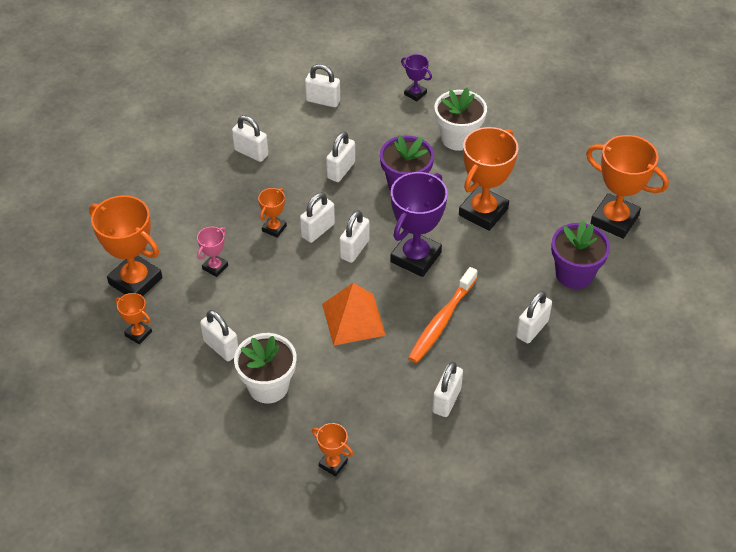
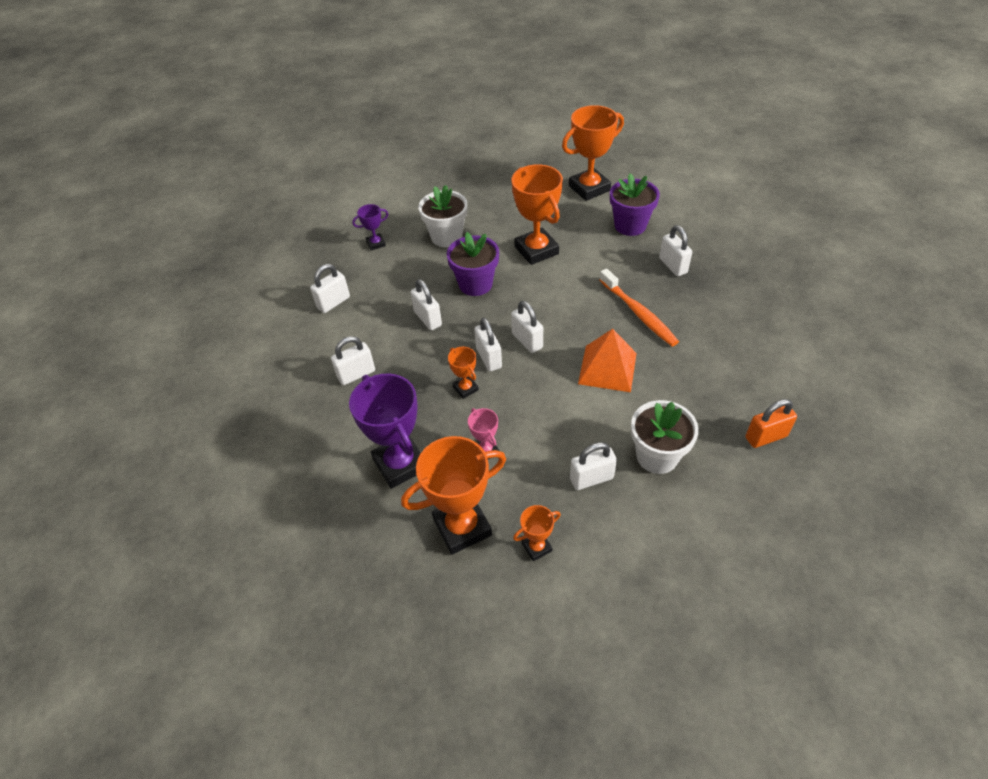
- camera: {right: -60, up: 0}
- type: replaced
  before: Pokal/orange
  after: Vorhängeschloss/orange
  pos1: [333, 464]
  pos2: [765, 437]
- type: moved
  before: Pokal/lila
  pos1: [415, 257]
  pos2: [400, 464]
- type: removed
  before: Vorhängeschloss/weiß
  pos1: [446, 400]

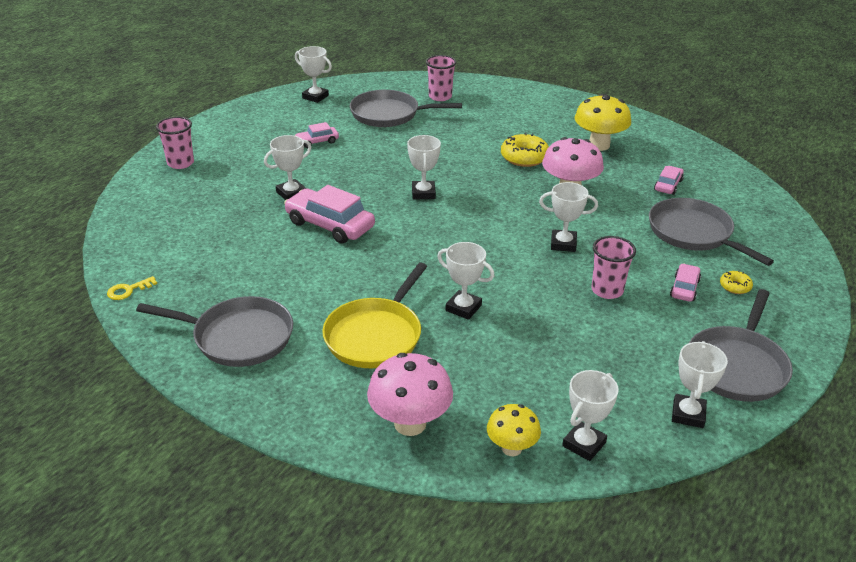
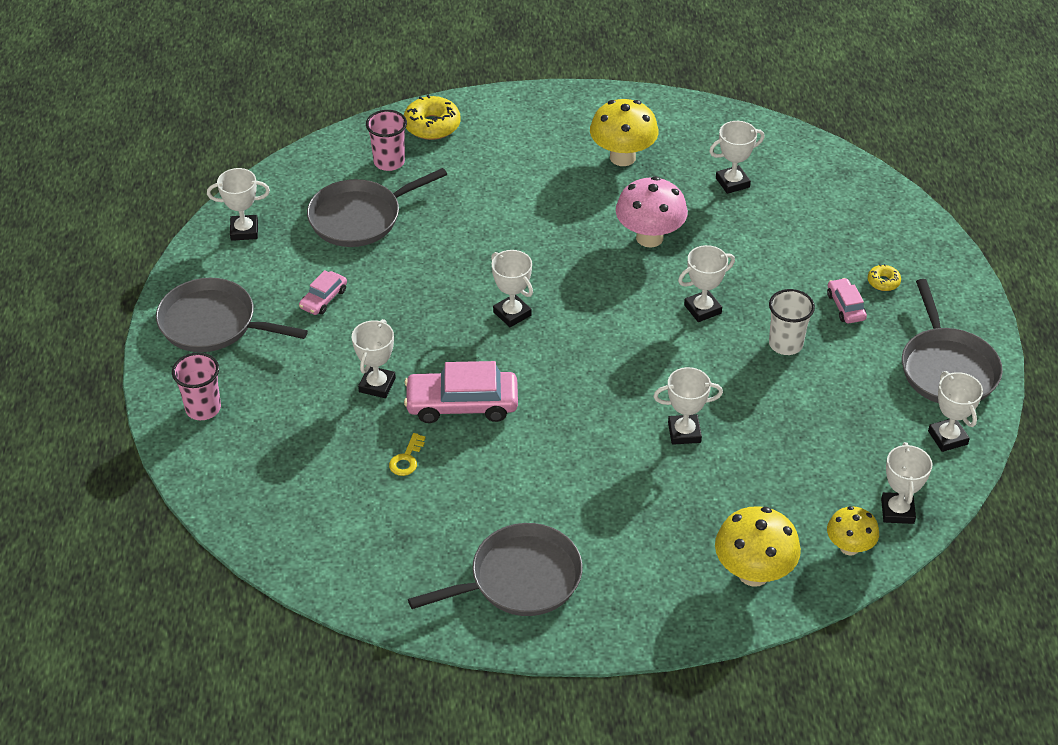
- camera: {right: -35, up: 10}
- type: moved
  before: Schlüssel/gelb
  pos1: [128, 290]
  pos2: [407, 459]
- type: removed
  before: Pfanne/gelb
  pos1: [375, 336]
- type: recoloured
  before: Pilz/rosa
  after: Pilz/gelb
  pos1: [410, 423]
  pos2: [753, 573]
- type: moved
  before: Donut/gelb
  pos1: [524, 157]
  pos2: [432, 125]
- type: recoloured
  before: Becher/rosa
  after: Becher/weiß
  pos1: [607, 290]
  pos2: [785, 344]
- type: moved
  before: Pfanne/grau
  pos1: [693, 233]
  pos2: [212, 323]
- type: replaced
  before: Auto/rosa
  after: Pokal/weiß
  pos1: [668, 185]
  pos2: [732, 182]

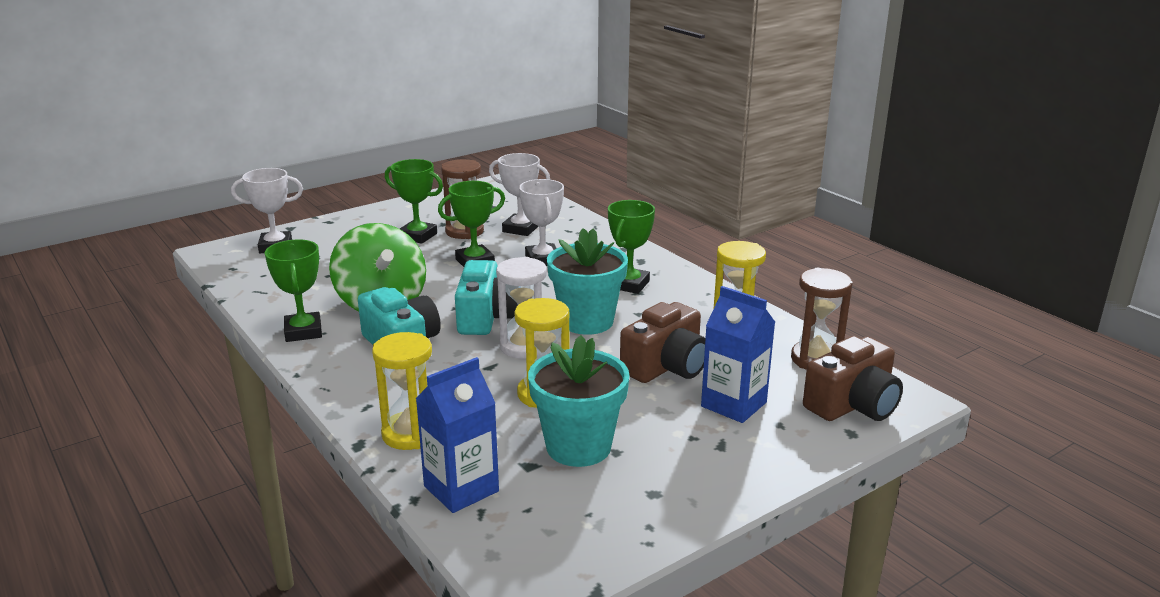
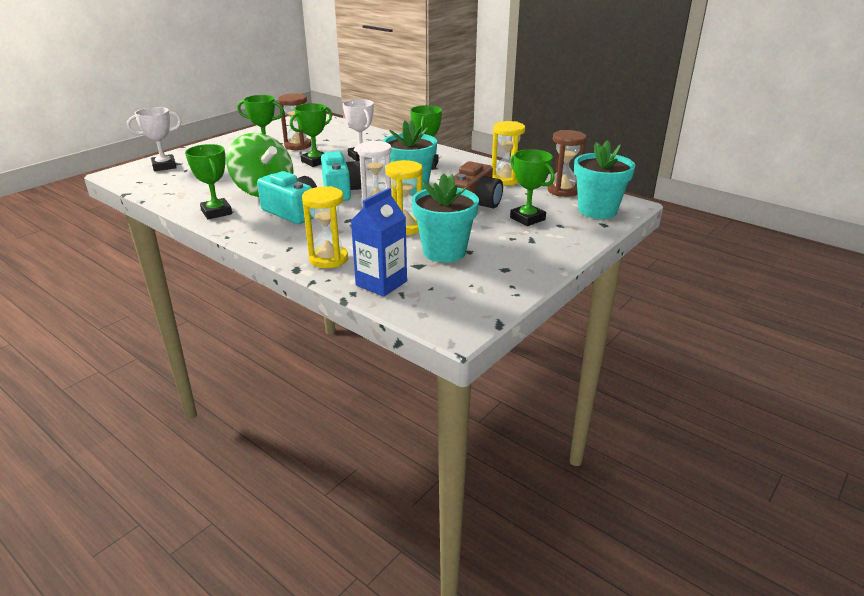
- camera: {right: -15, up: 5}
- type: removed
  before: Pokal/weiß
  pos1: [520, 229]
- type: replaced
  before: Getränkekarton/blau
  after: Pokal/grün
  pos1: [733, 404]
  pos2: [527, 218]
- type: replaced
  before: Kamera/braun
  after: Blumentopf/türkis
  pos1: [853, 405]
  pos2: [597, 210]

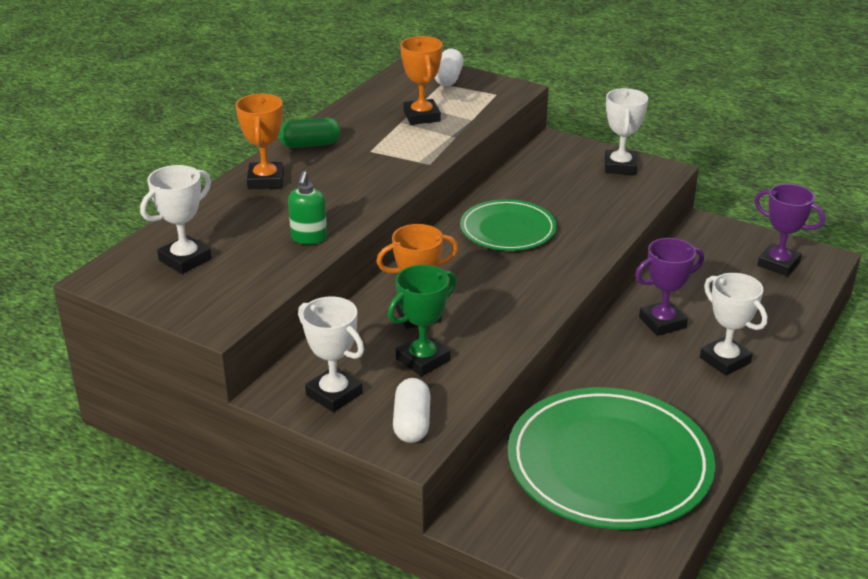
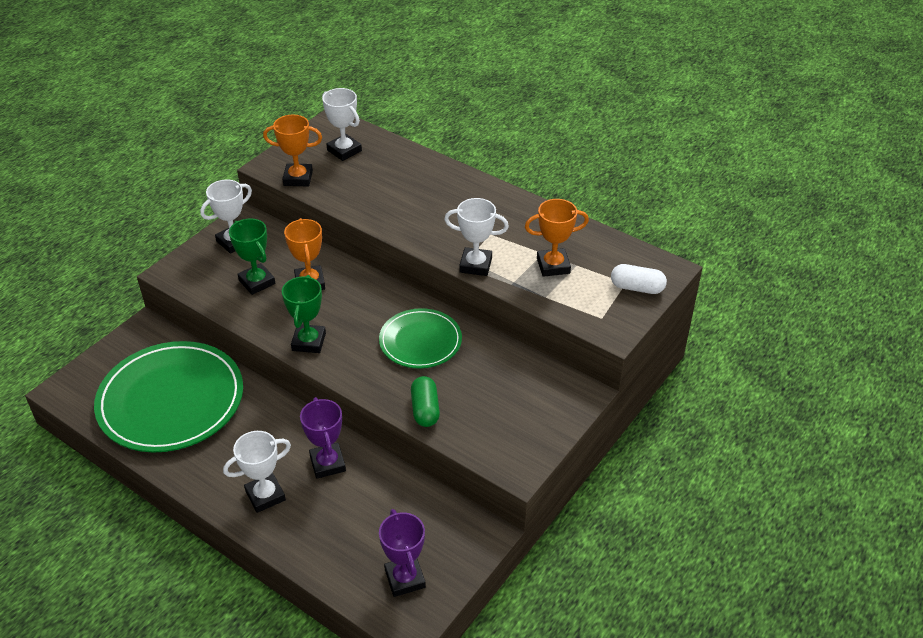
- camera: {right: 95, up: 10}
- type: moved
  before: Pokal/orange
  pos1: [266, 180]
  pos2: [298, 178]
- type: moved
  before: Kapsel/grün
  pos1: [310, 145]
  pos2: [425, 409]
- type: removed
  before: Seifenspender/grün
  pos1: [309, 238]
- type: removed
  before: Kapsel/weiß
  pos1: [412, 423]
- type: moved
  before: Pokal/weiß
  pos1: [620, 166]
  pos2: [475, 265]
- type: turned
  before: Pokal/lila
  pos1: [778, 264]
  pos2: [405, 578]
  turn: -60
- type: added
  after: Pokal/grün
  pos2: [309, 342]

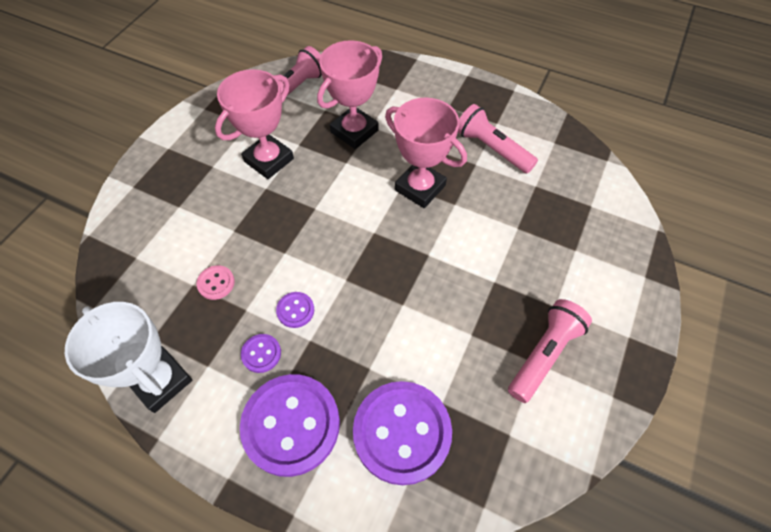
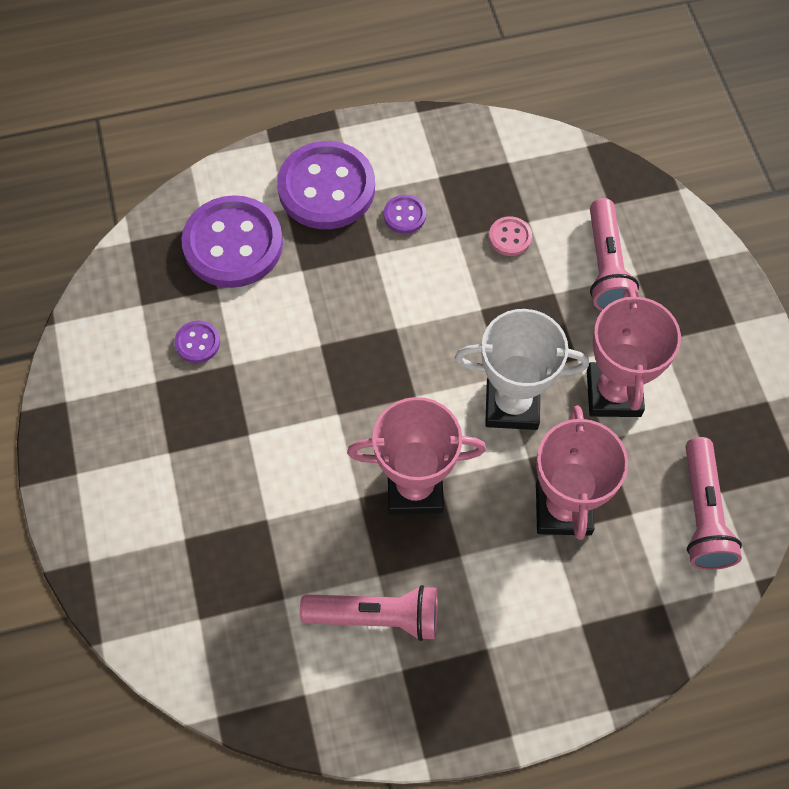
- camera: {right: 140, up: 5}
- type: moved
  before: Pokal/weiß
  pos1: [161, 381]
  pos2: [512, 405]
- type: moved
  before: Knopf/lila
  pos1: [295, 310]
  pos2: [197, 343]
- type: moved
  before: Taschenlampe/rosa
  pos1: [544, 354]
  pos2: [606, 266]

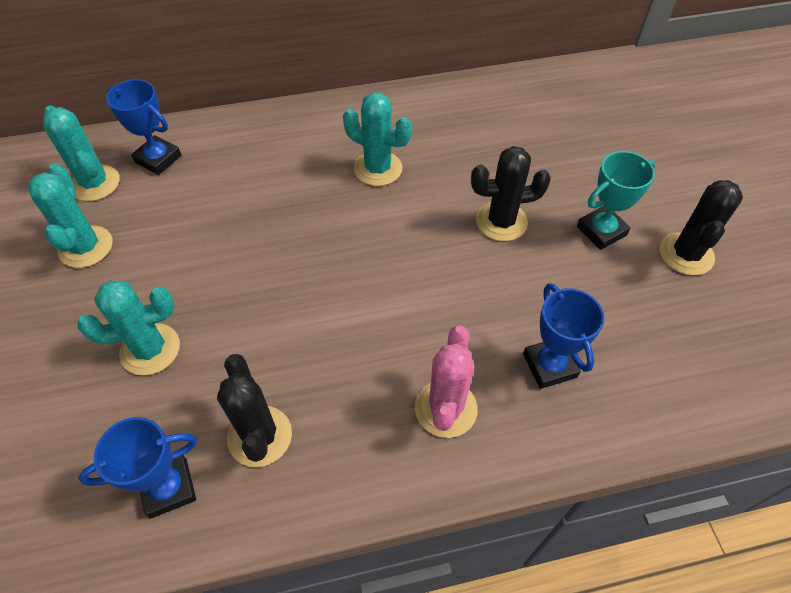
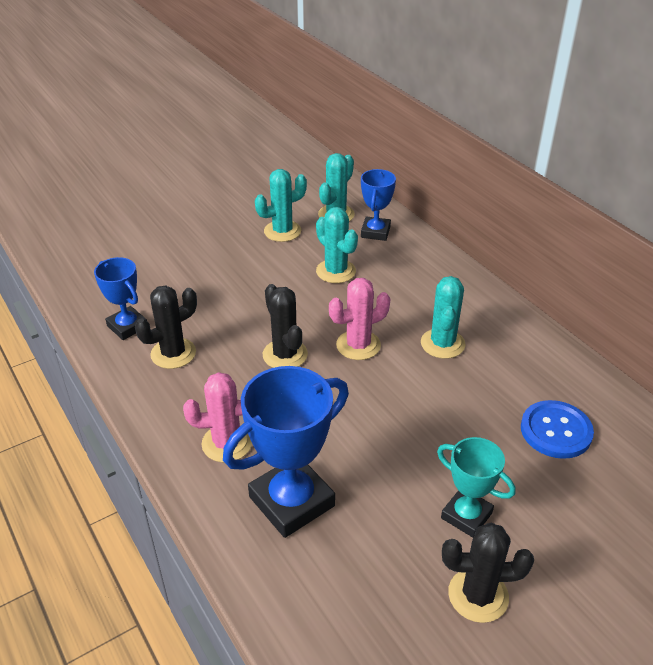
- camera: {right: 70, up: -15}
- type: moved
  before: Kaktus/türkis
  pos1: [150, 349]
  pos2: [336, 271]
- type: moved
  before: Kaktus/schwarz
  pos1: [501, 221]
  pos2: [285, 355]
- type: resized
  before: Pokal/blau
  pos1: [549, 365]
  pos2: [291, 501]
  scale: 1.67
- type: added
  after: Kaktus/rosa
  pos2: [358, 345]
- type: added
  after: Knopf/blau
  pos2: [556, 431]

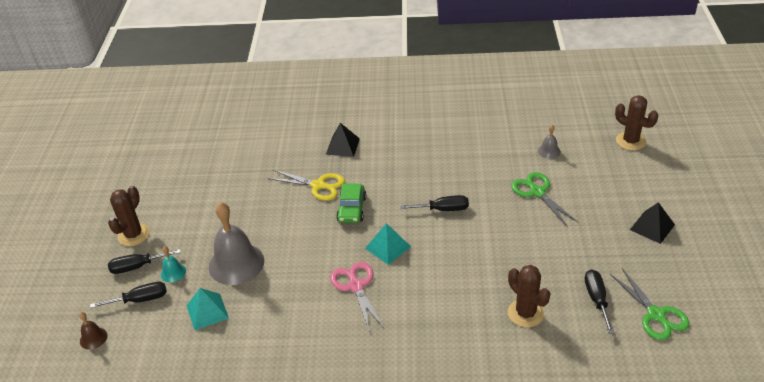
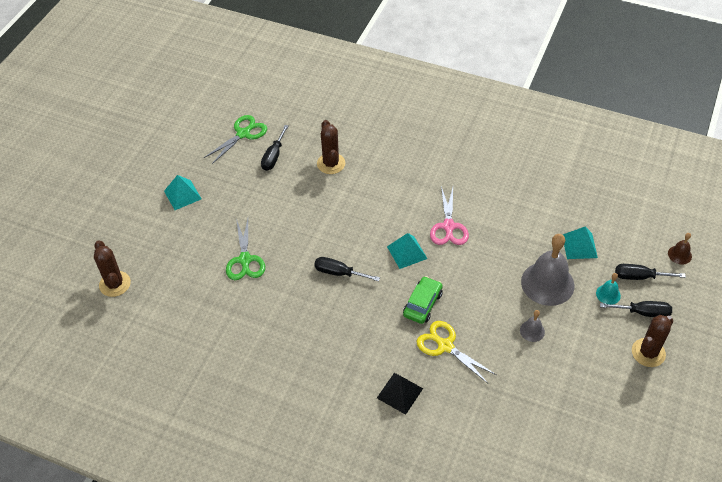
- camera: {right: -160, up: 10}
- type: moved
  before: Glocke/grau
  pos1: [549, 151]
  pos2: [532, 331]
- type: turned
  before: Schere/grün
  pos1: [656, 315]
  pos2: [243, 134]
  turn: 45
- type: recoloured
  before: Pyramide/schwarz
  after: Pyramide/türkis
  pos1: [652, 227]
  pos2: [182, 195]

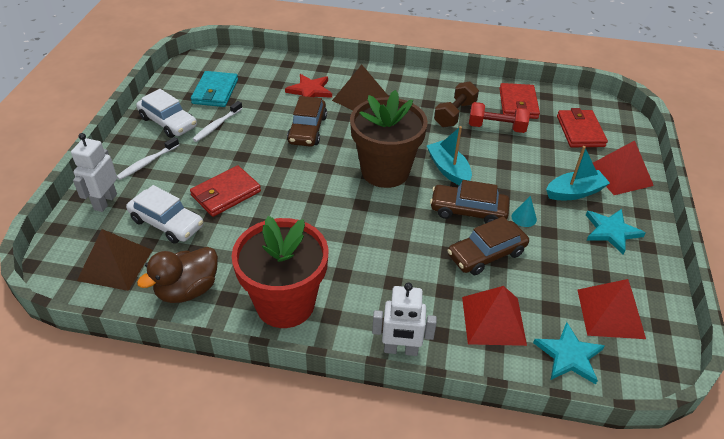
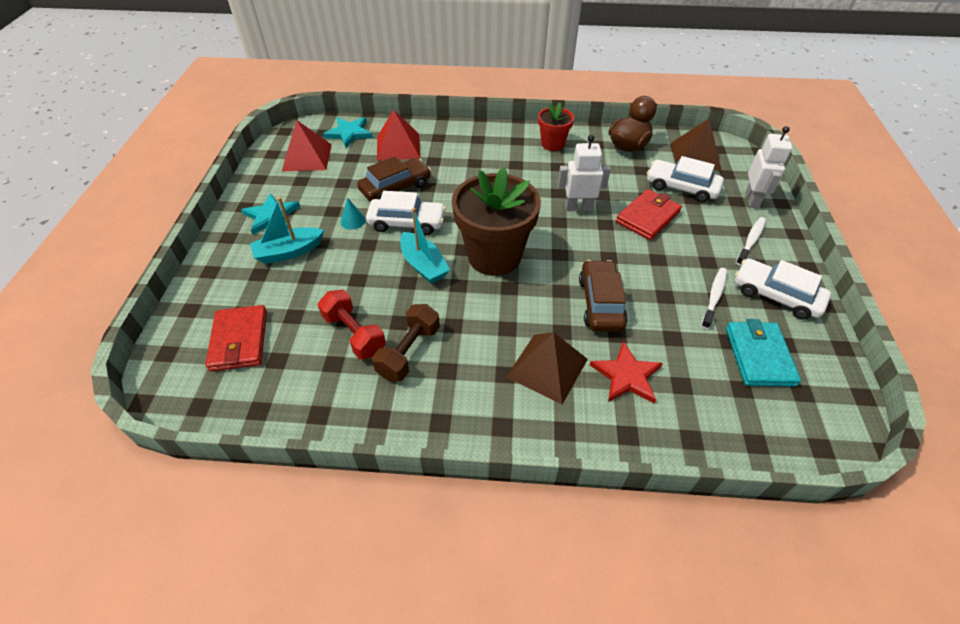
- camera: {right: 175, up: 5}
- type: resized
  before: Blumentopf/rot
  pos1: [285, 304]
  pos2: [552, 144]
  scale: 0.53
- type: moved
  before: Roboter/weiß
  pos1: [400, 350]
  pos2: [578, 208]
- type: recoloured
  before: Auto/braun
  after: Auto/weiß
  pos1: [468, 211]
  pos2: [407, 222]
- type: turned
  before: Hantel/rot
  pos1: [496, 127]
  pos2: [354, 334]
  turn: 45
- type: removed
  before: Geldbörse/rot
  pos1: [518, 104]
- type: removed
  before: Pyramide/rot
  pos1: [620, 175]

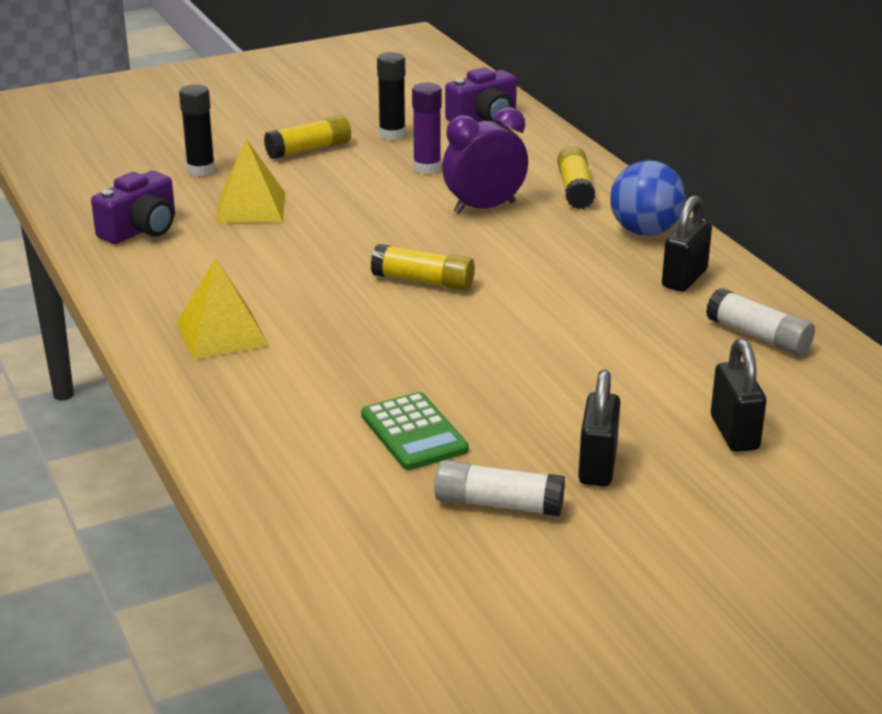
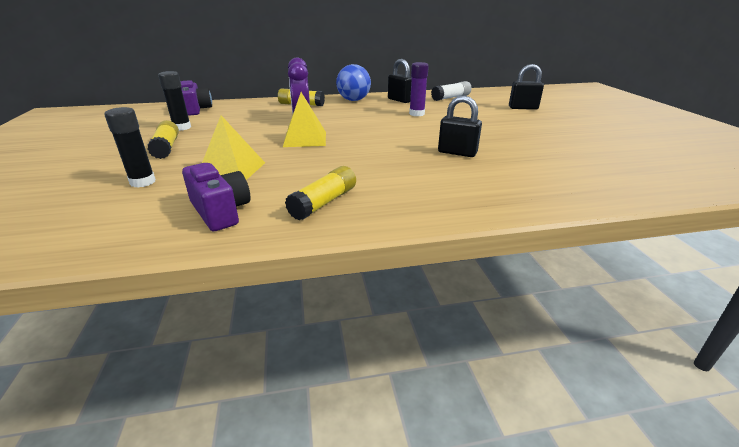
- camera: {right: -75, up: 0}
- type: moved
  before: Pyramide/gelb
  pos1: [222, 334]
  pos2: [305, 139]
- type: removed
  before: Taschenrechner/grün
  pos1: [414, 433]
- type: moved
  before: Klebestift/gelb
  pos1: [423, 281]
  pos2: [324, 202]
- type: moved
  before: Klebestift/lila
  pos1: [427, 168]
  pos2: [416, 114]
- type: removed
  before: Klebestift/weiß
  pos1: [498, 504]
- type: moved
  before: Vorhängeschloss/schwarz
  pos1: [597, 466]
  pos2: [457, 153]

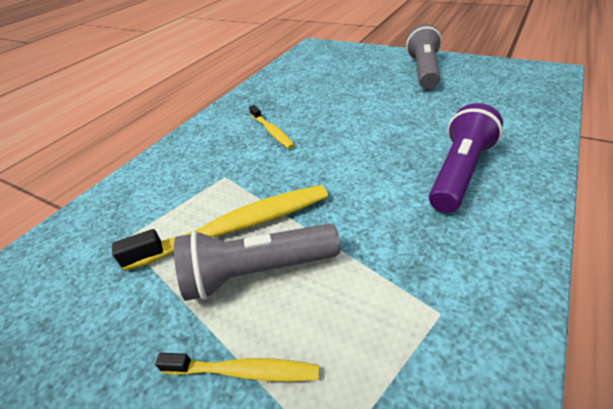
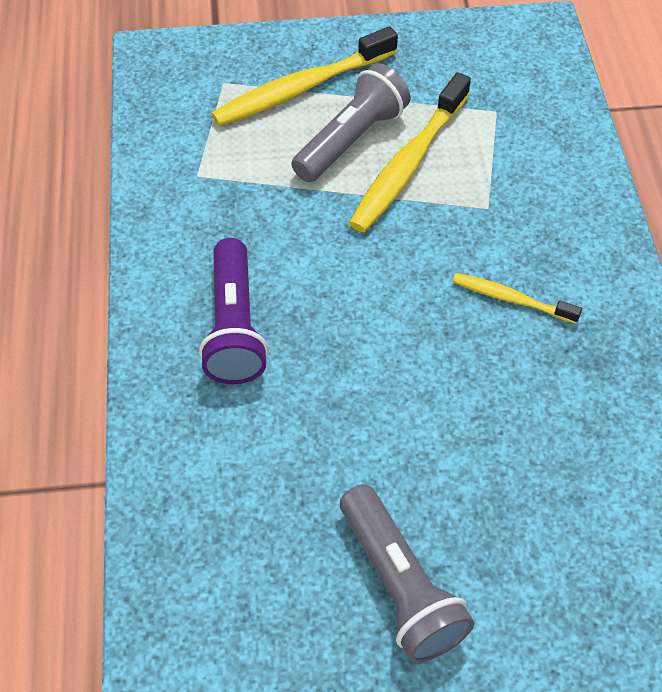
- camera: {right: 140, up: 15}
- type: resized
  before: Zahnbürste/gelb
  pos1: [243, 371]
  pos2: [302, 88]
  scale: 1.82

